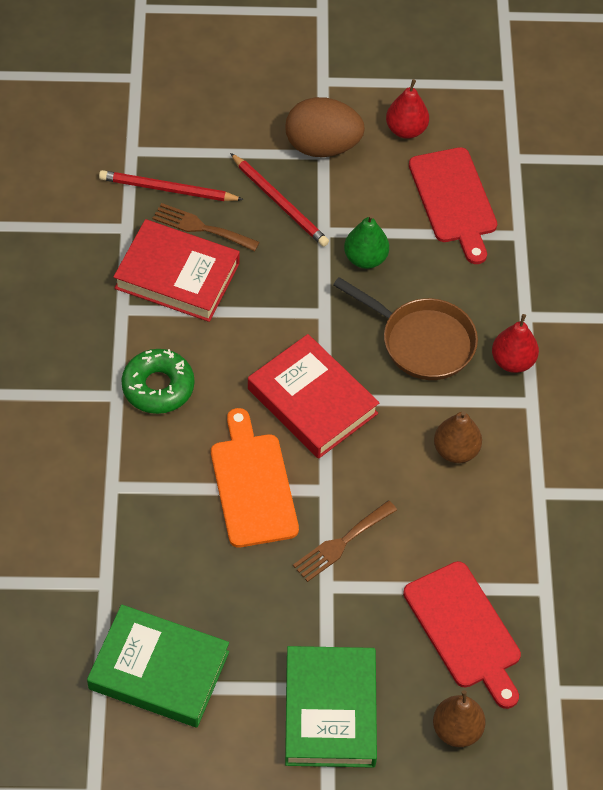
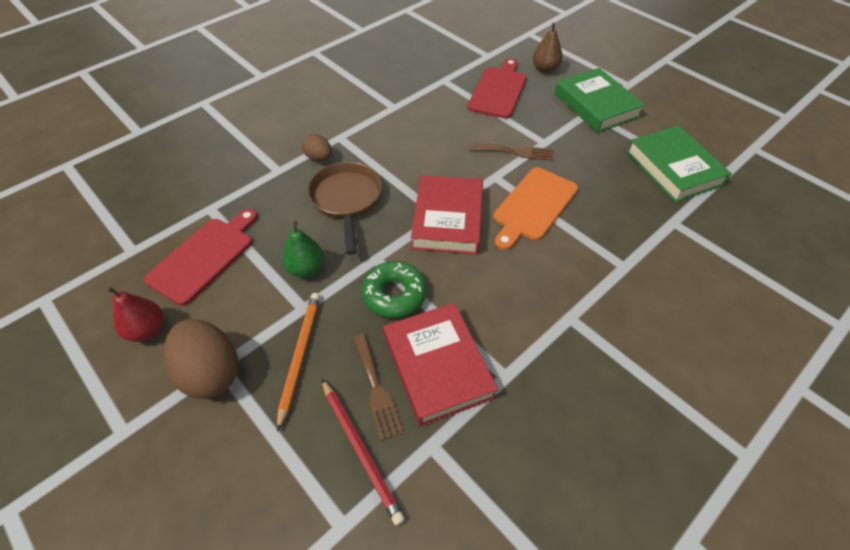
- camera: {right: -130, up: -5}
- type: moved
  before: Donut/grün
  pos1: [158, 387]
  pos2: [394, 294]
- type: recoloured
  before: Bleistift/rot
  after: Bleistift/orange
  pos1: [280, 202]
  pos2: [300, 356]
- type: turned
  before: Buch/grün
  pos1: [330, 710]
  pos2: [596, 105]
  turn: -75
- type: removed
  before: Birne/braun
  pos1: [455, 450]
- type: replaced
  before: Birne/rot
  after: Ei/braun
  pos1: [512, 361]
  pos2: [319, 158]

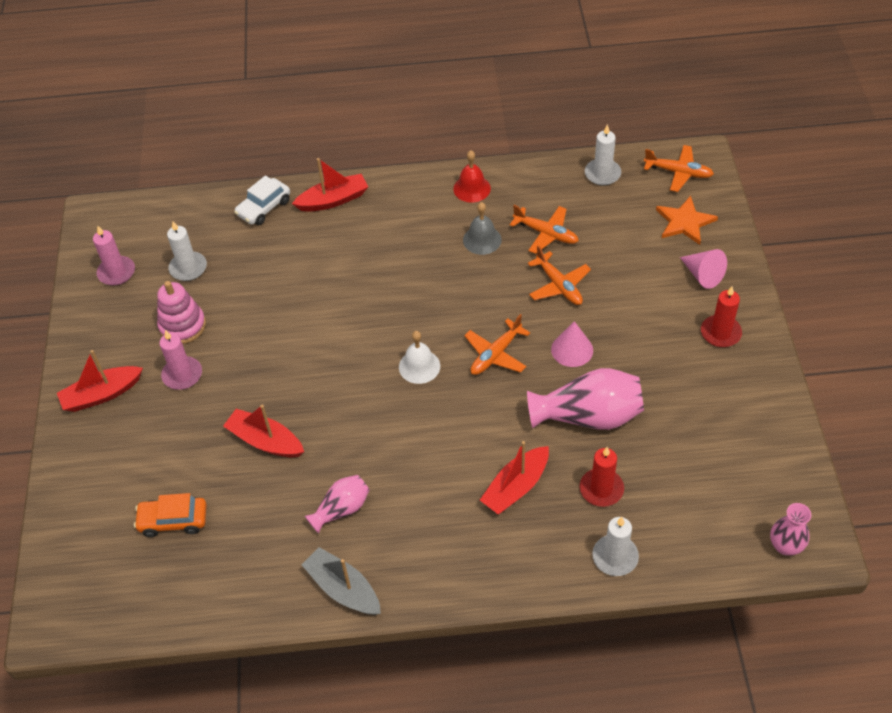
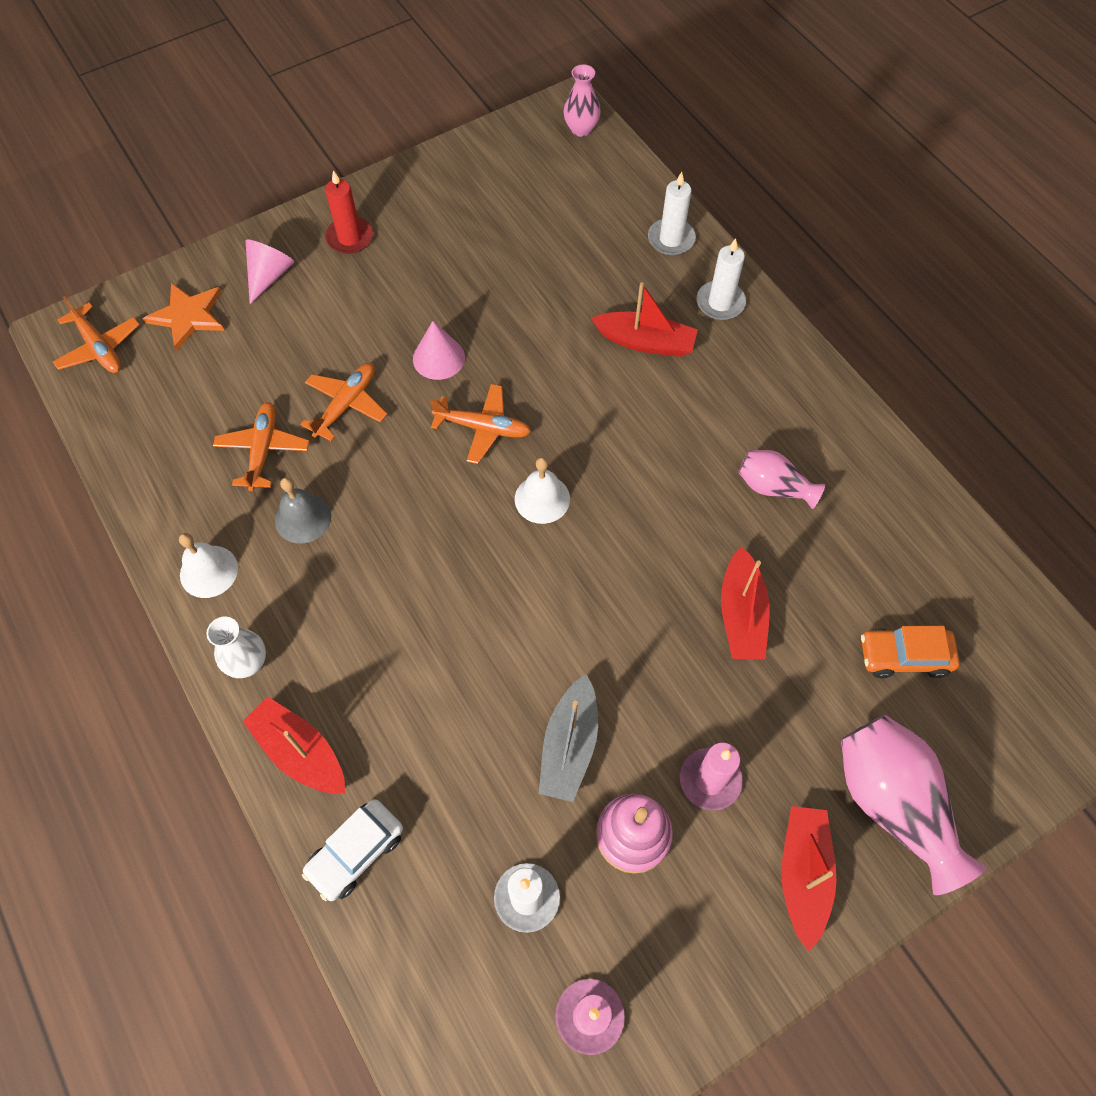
- camera: {right: -120, up: 10}
- type: turned
  before: Boot/rot
  pos1: [102, 394]
  pos2: [803, 874]
  turn: -120
- type: turned
  before: Auto/orange
  pos1: [173, 520]
  pos2: [904, 656]
  turn: 120
- type: turned
  before: Auto/weiß
  pos1: [264, 208]
  pos2: [356, 852]
  turn: 120
- type: moved
  before: Boot/grau
  pos1: [343, 589]
  pos2: [569, 746]
- type: recoloured
  before: Glocke/rot
  after: Glocke/weiß
  pos1: [472, 188]
  pos2: [209, 571]
- type: moved
  before: Vase/rosa
  pos1: [588, 416]
  pos2: [893, 804]
- type: removed
  before: Kerze/rot
  pos1: [601, 489]
- type: moved
  before: Kerze/weiß
  pos1: [602, 174]
  pos2: [720, 303]
- type: turned
  before: Flugzeug/orange
  pos1: [678, 172]
  pos2: [99, 348]
  turn: 150
- type: added
  after: Vase/weiß
  pos2: [248, 663]

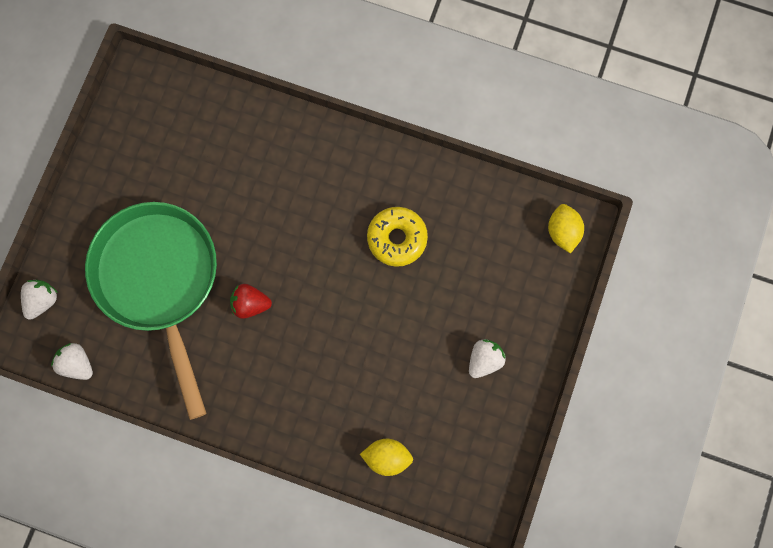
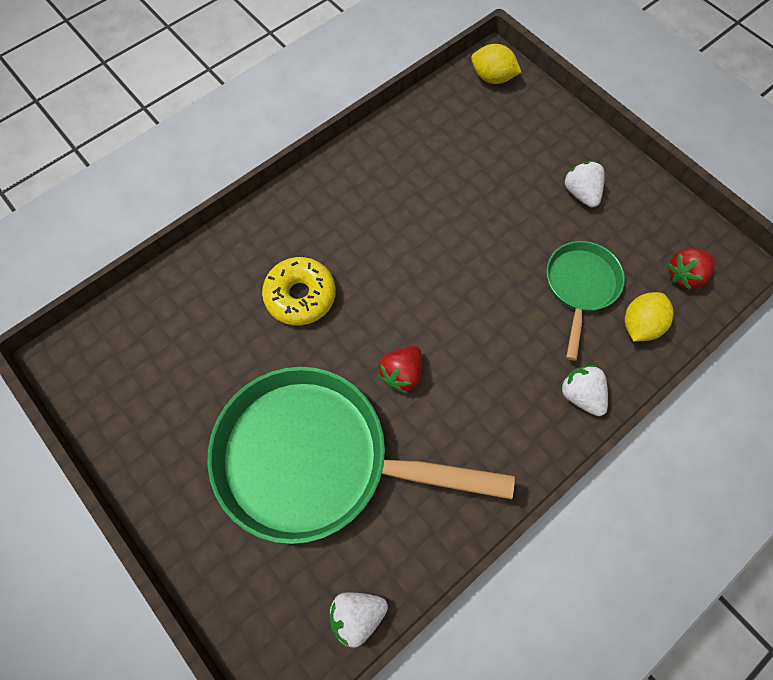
- camera: {right: -60, up: -10}
- type: moved
  before: Erdbeere/weiß
  pos1: [42, 300]
  pos2: [580, 395]
- type: moved
  before: Donut/gelb
  pos1: [397, 238]
  pos2: [300, 296]
- type: added
  after: Pfanne/grün
  pos2: [580, 287]
- type: added
  after: Erdbeere/rot
  pos2: [685, 275]

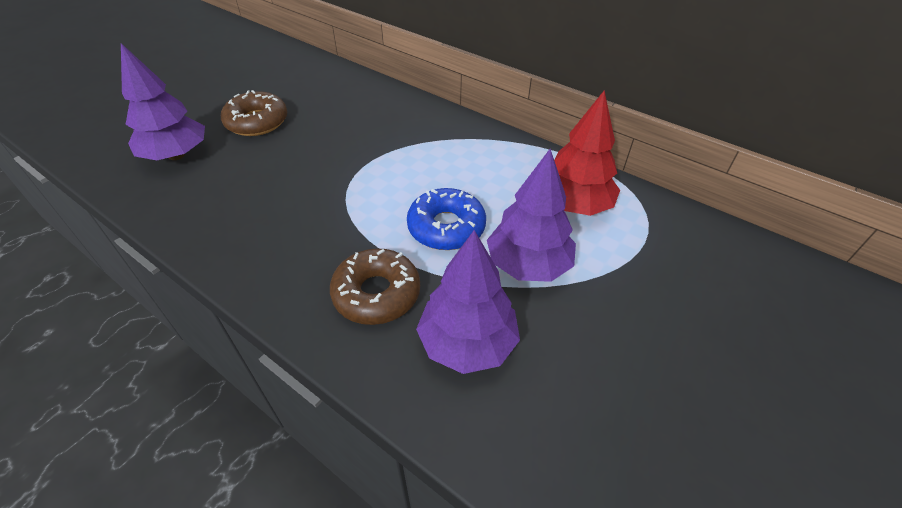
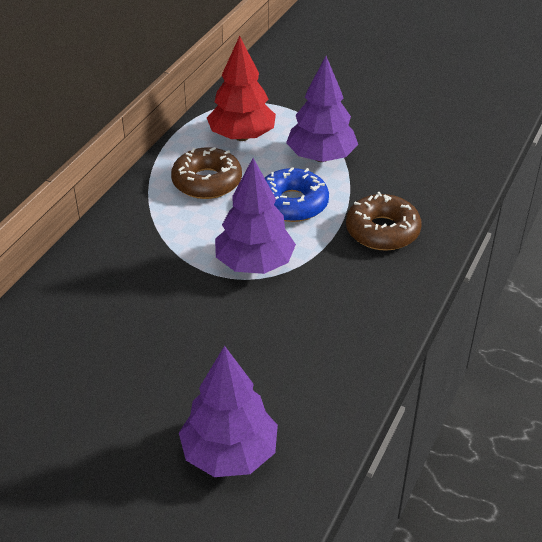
- camera: {right: -100, up: -5}
- type: moved
  before: Donut/braun
  pos1: [257, 122]
  pos2: [207, 182]
- type: moved
  before: Baum/lila
  pos1: [467, 343]
  pos2: [254, 264]

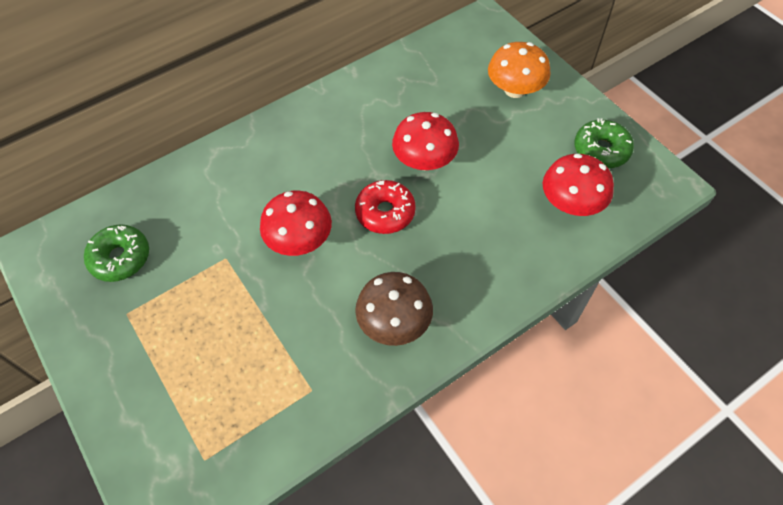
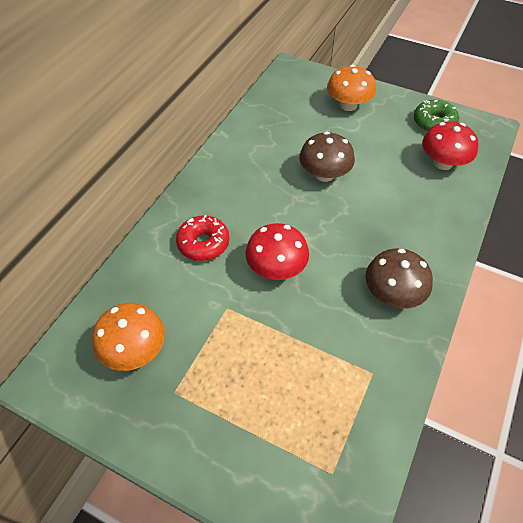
- camera: {right: -30, up: -5}
- type: replaced
  before: Donut/grün
  after: Pilz/orange
  pos1: [120, 258]
  pos2: [134, 350]
- type: moved
  before: Donut/rot
  pos1: [385, 212]
  pos2: [203, 243]
- type: recoloured
  before: Pilz/rot
  after: Pilz/braun
  pos1: [424, 160]
  pos2: [324, 174]

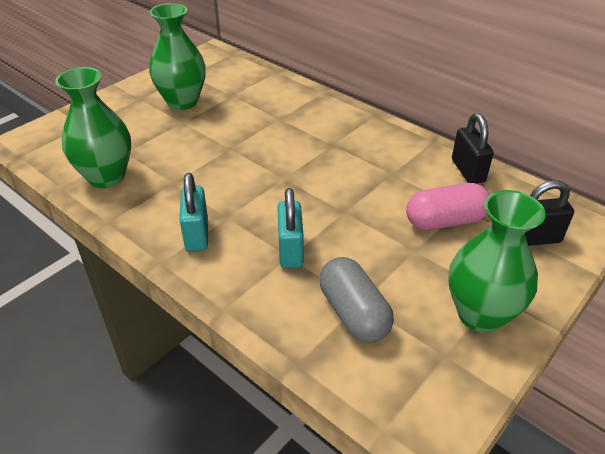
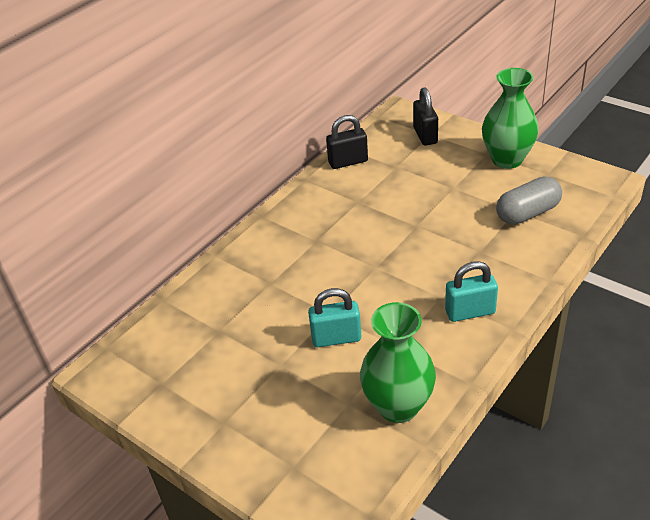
- camera: {right: -90, up: 0}
- type: removed
  before: Vase/grün
  pos1: [182, 102]
- type: moved
  before: Vorhängeschloss/türkis
  pos1: [290, 250]
  pos2: [336, 338]
- type: removed
  before: Kapsel/rosa
  pos1: [445, 221]

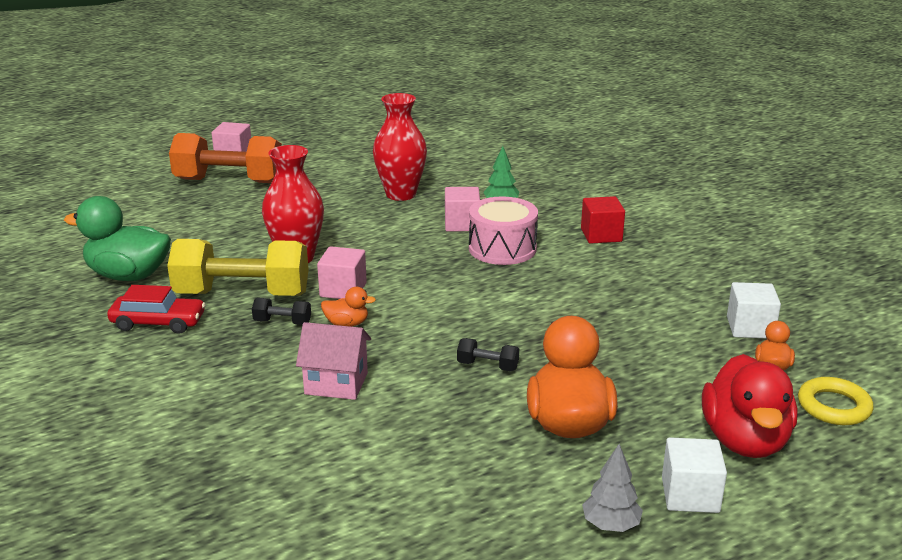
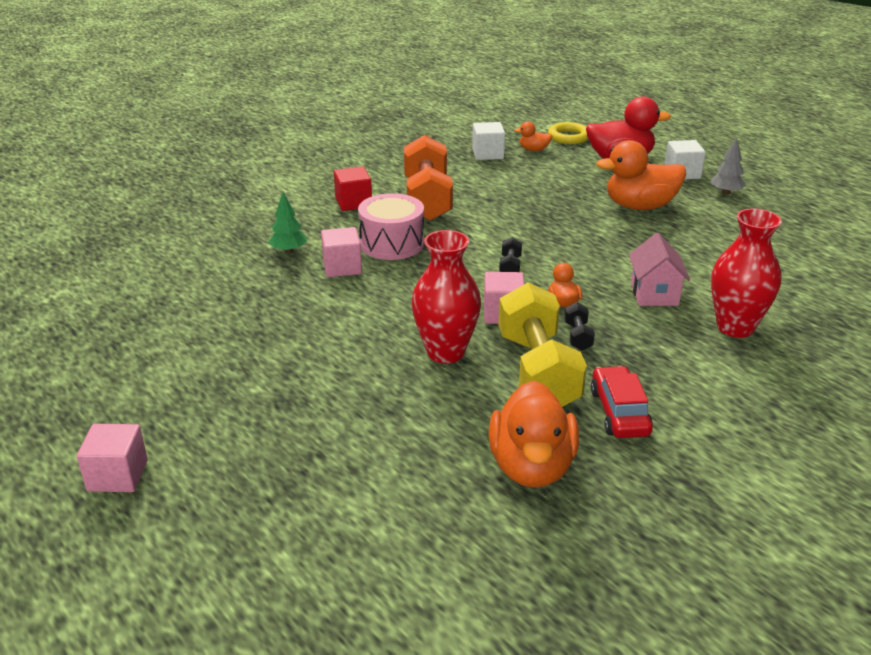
- camera: {right: -100, up: 5}
- type: recoloured
  before: Ente/grün
  after: Ente/orange
  pos1: [128, 275]
  pos2: [531, 467]
- type: moved
  before: Hantel/orange
  pos1: [229, 181]
  pos2: [427, 199]
- type: moved
  before: Vase/rot
  pos1: [401, 194]
  pos2: [735, 327]
- type: moved
  before: Hantel/schwarz
  pos1: [487, 366]
  pos2: [510, 267]

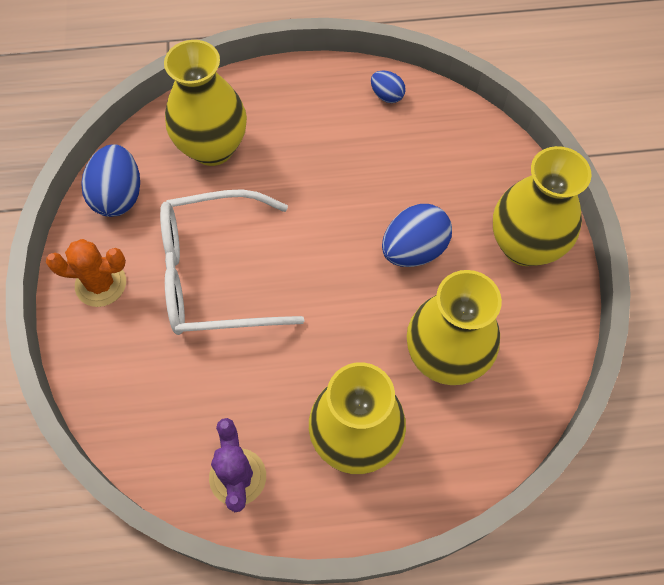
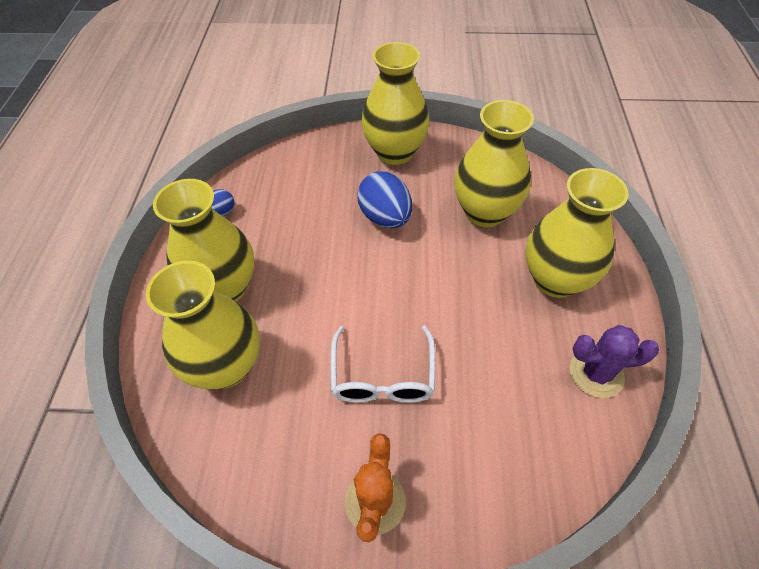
- camera: {right: -80, up: -10}
- type: removed
  before: Ei/blau
  pos1: [118, 196]
- type: resized
  before: Brille/weiß
  pos1: [215, 274]
  pos2: [383, 376]
  scale: 0.66
- type: added
  after: Vase/gelb
  pos2: [224, 288]

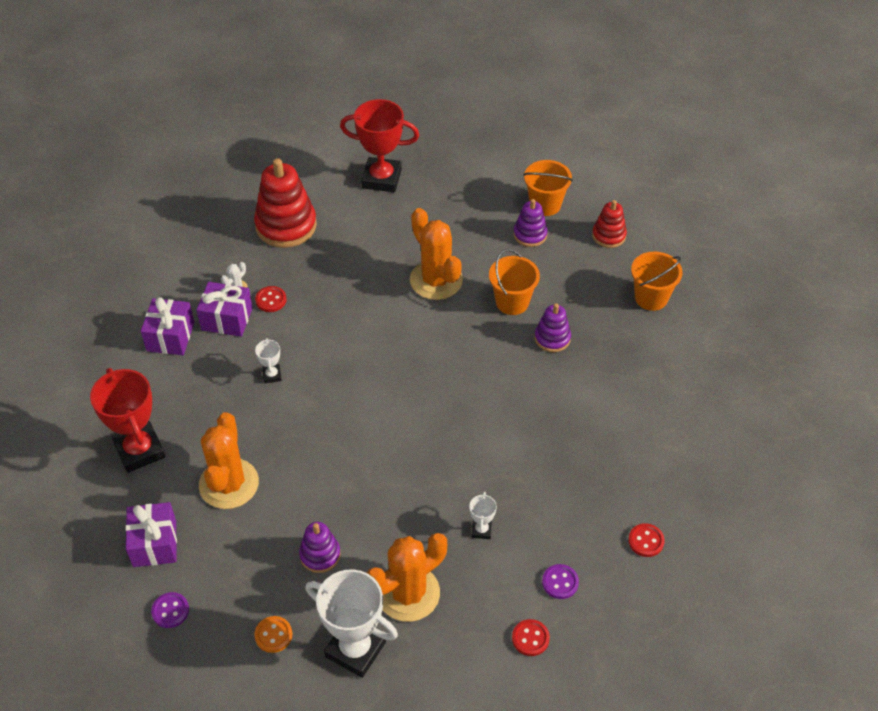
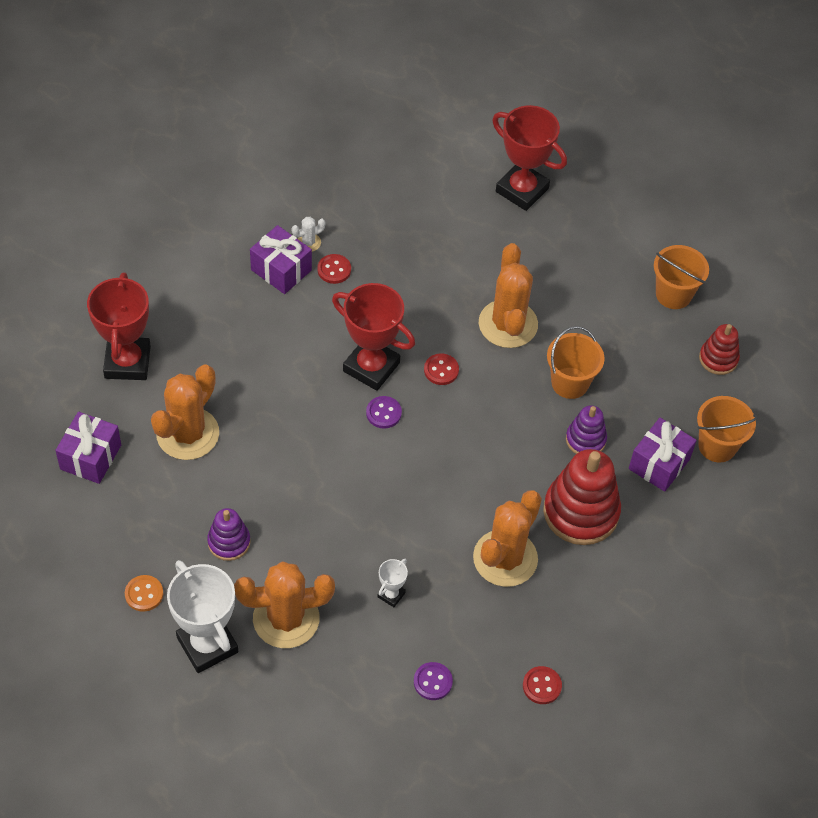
- camera: {right: 25, up: 5}
- type: moved
  before: Geschenk/lila
  pos1: [170, 337]
  pos2: [659, 464]
- type: moved
  before: Knopf/lila
  pos1: [170, 611]
  pos2: [383, 413]
- type: moved
  before: Stapelspielzeug/rot
  pos1: [286, 225]
  pos2: [581, 512]
- type: removed
  before: Pokal/weiß
  pos1: [272, 375]
- type: moved
  before: Knopf/rot
  pos1: [530, 638]
  pos2: [441, 370]
- type: removed
  before: Stapelspielzeug/lila
  pos1: [530, 234]
- type: added
  after: Pokal/rot
  pos2: [371, 367]
- type: added
  after: Kaktus/orange
  pos2: [505, 558]

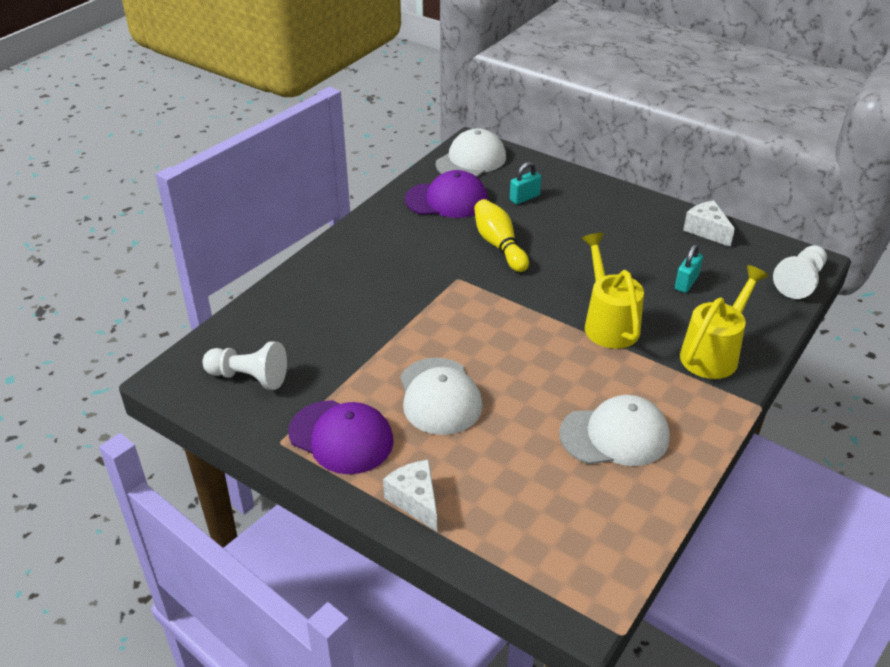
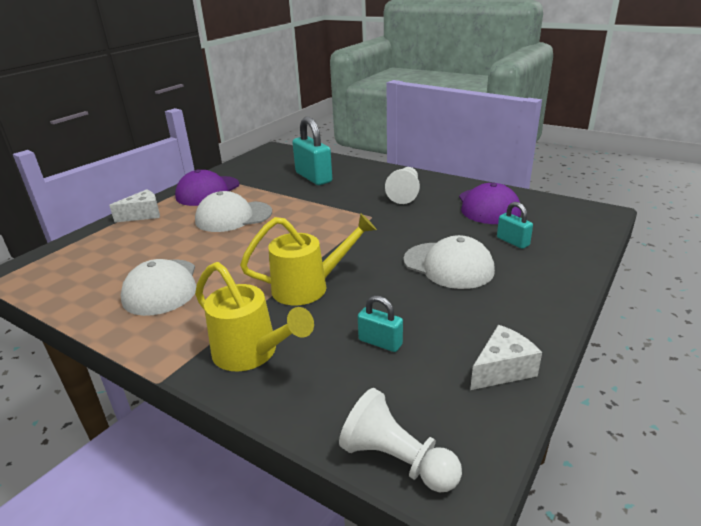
- camera: {right: 90, up: -10}
- type: moved
  before: Bauer/weiß
  pos1: [249, 377]
  pos2: [405, 194]
- type: moved
  before: Kappe/weiß
  pos1: [471, 160]
  pos2: [448, 265]
- type: removed
  before: Bowlingkegel/gelb
  pos1: [499, 245]
- type: added
  after: Vorhängeschloss/türkis
  pos2: [313, 177]

